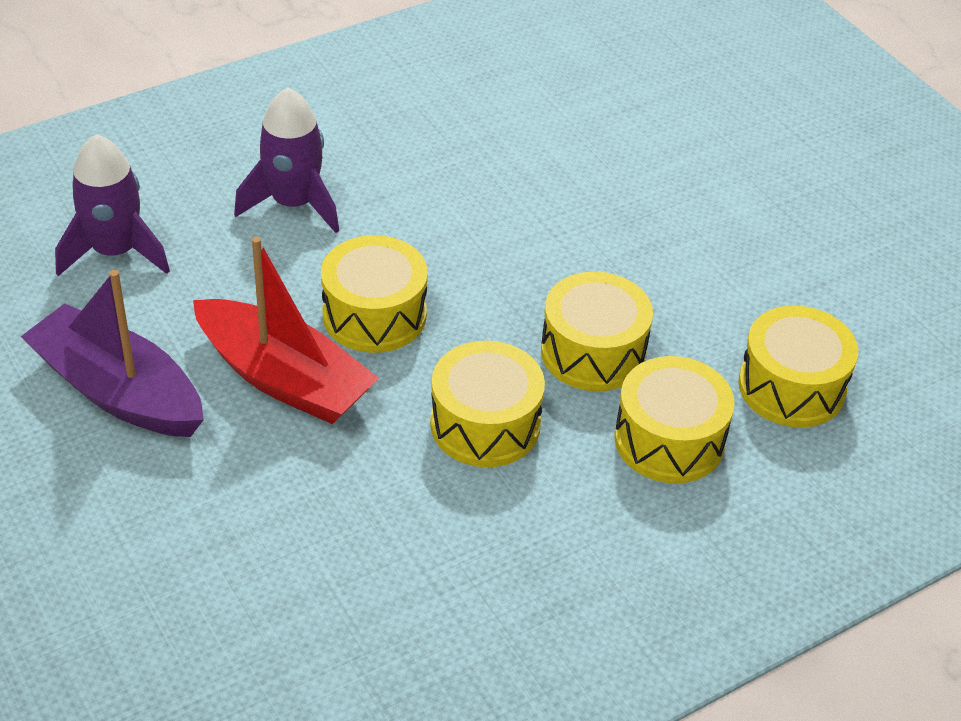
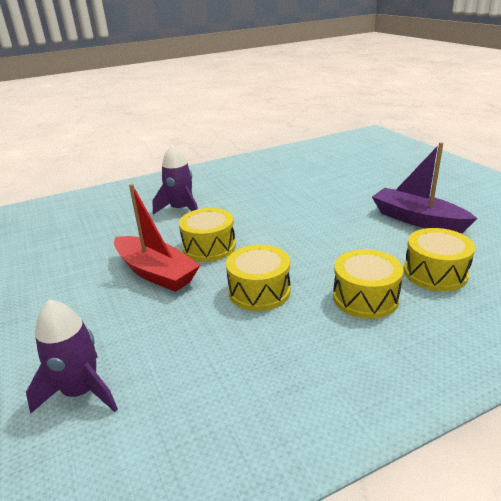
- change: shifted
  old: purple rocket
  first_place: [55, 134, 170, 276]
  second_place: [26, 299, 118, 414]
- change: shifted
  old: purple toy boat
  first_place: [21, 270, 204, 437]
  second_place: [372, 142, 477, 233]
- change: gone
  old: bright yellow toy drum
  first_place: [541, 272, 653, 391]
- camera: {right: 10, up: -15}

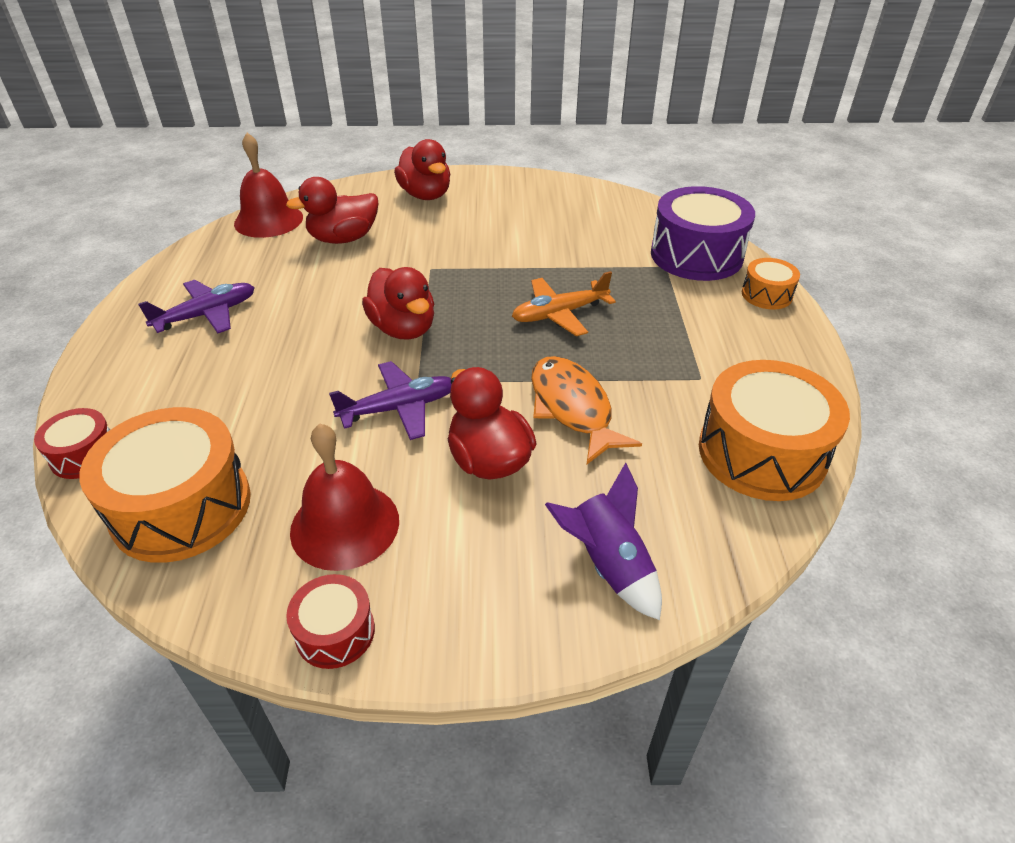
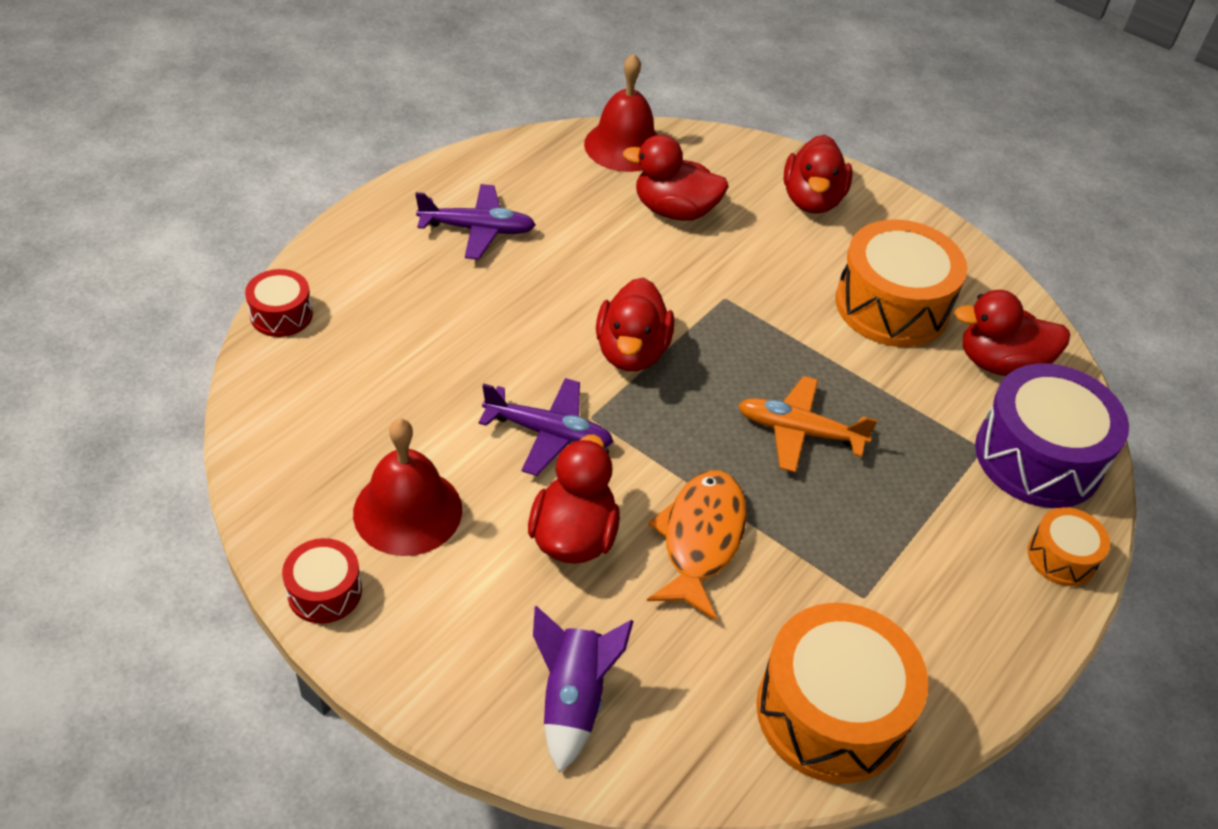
- change: shifted
  old: bright orange toy drum
  first_place: [79, 407, 251, 563]
  second_place: [835, 220, 967, 347]
- change: new
  new: red toy duck
  second_place: [954, 290, 1070, 376]
- camera: {right: 35, up: 5}

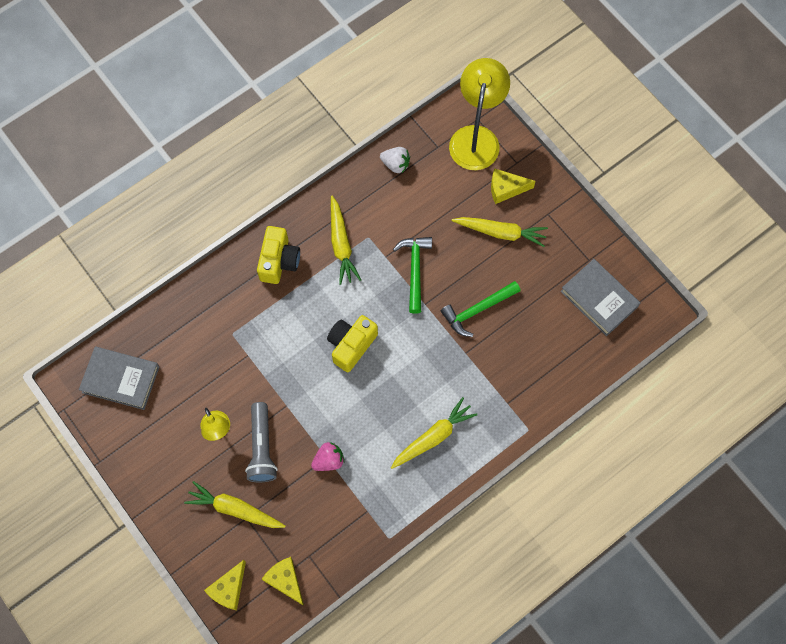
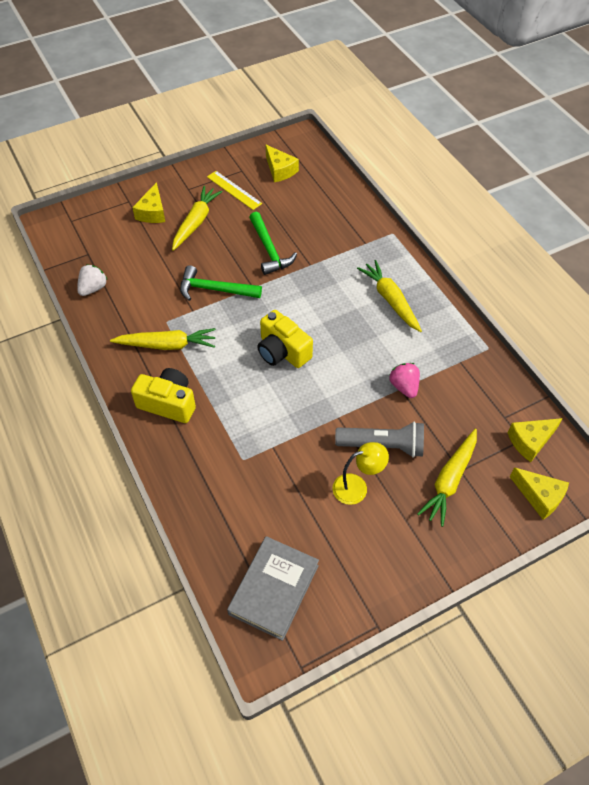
- change: new
  new: bright yellow straightedge
  second_place: [207, 171, 262, 210]
- change: swapped
  old: gray hardback
  new: bright yellow cheese wedge
  first_place: [560, 259, 640, 336]
  second_place: [265, 144, 299, 182]
- change: gone
  old: bright yellow reading lamp
  first_place: [449, 58, 510, 170]
- camera: {right: -80, up: -15}

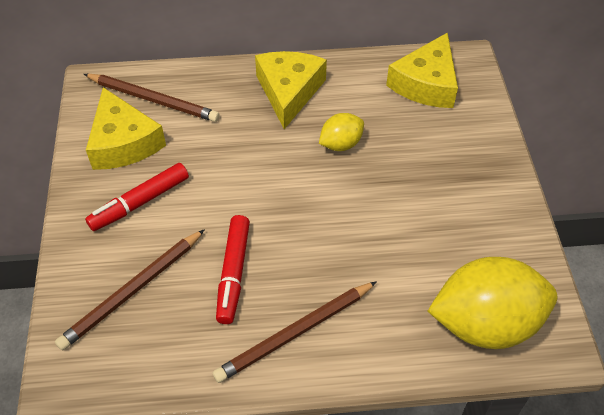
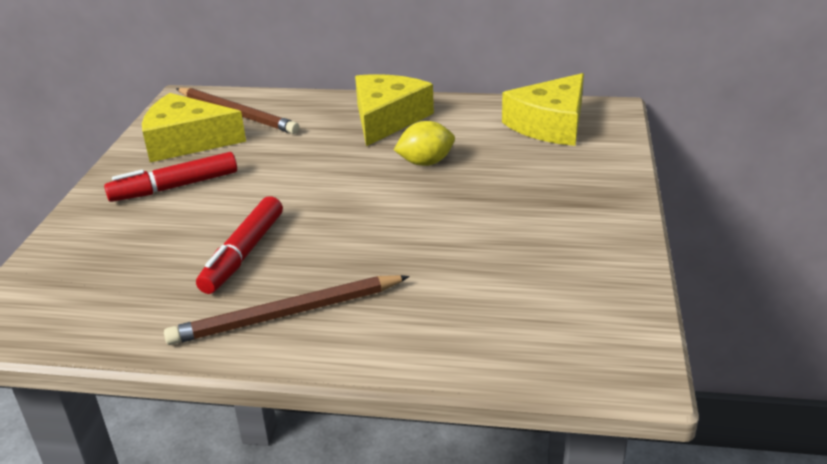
- change: rotated
  old: bright yellow cheese wedge
  first_place: [86, 87, 166, 170]
  second_place: [142, 93, 246, 162]
  degrees: 105
- change: gone
  old: brown lead pencil
  first_place: [55, 229, 205, 351]
- change: gone
  old: bright yellow toy lemon
  first_place: [428, 257, 557, 349]
- camera: {right: 15, up: -20}

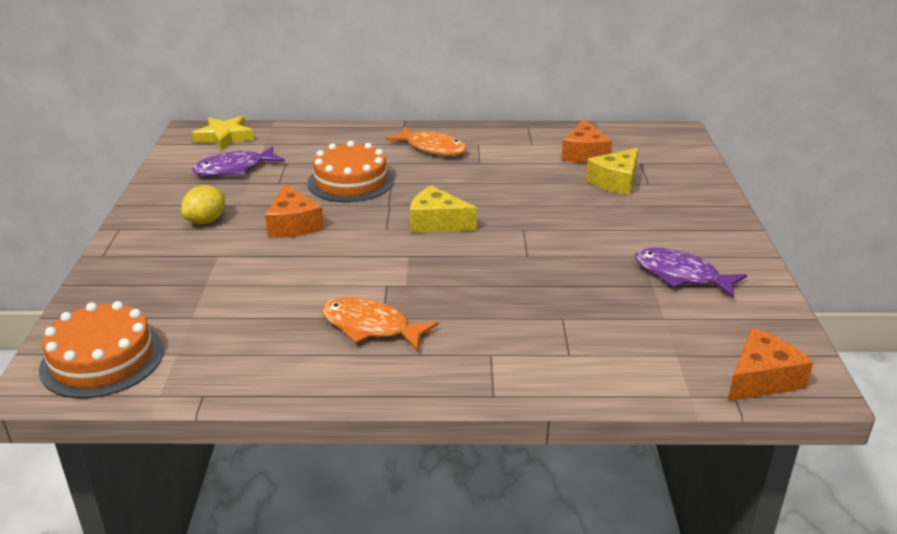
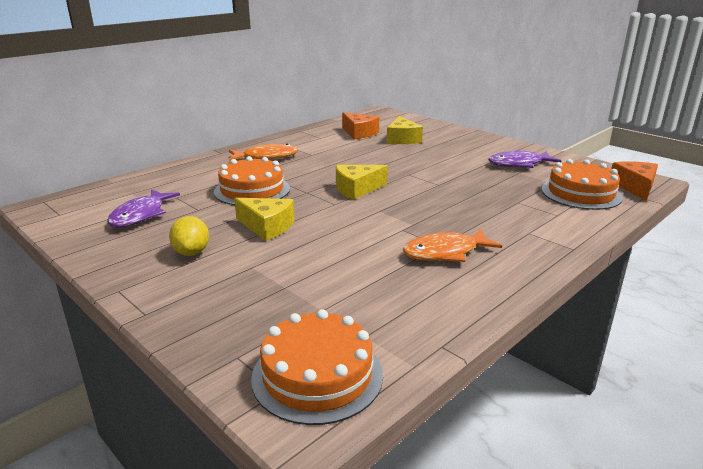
- change: repainted
  old: bright orange cheese wedge
  new: bright yellow cheese wedge
  first_place: [265, 184, 324, 238]
  second_place: [234, 198, 294, 241]
- change: new
  new: bright orange gateau
  second_place: [541, 159, 623, 210]
- change: gone
  old: bright yellow star
  first_place: [192, 116, 254, 151]
- camera: {right: -45, up: -5}

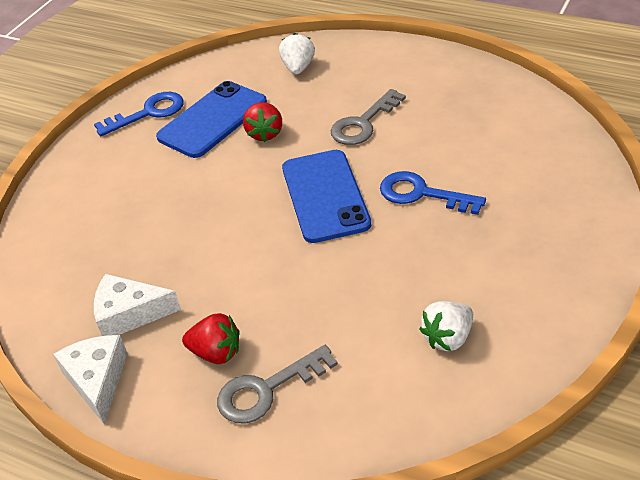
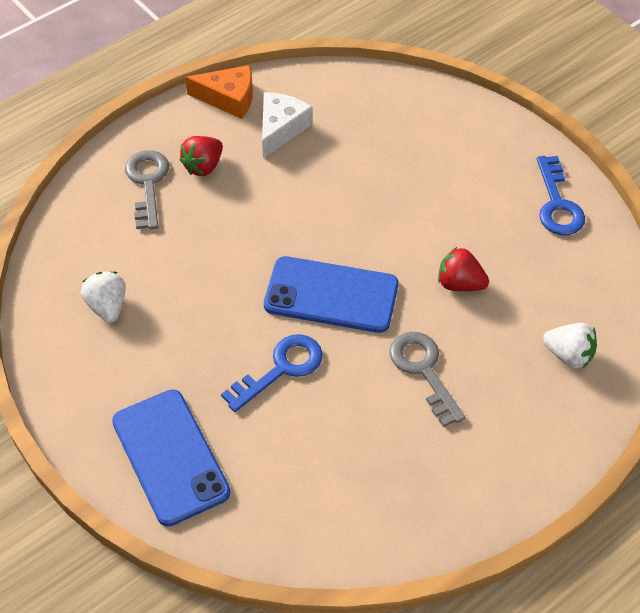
- change: shifted
  old: cobalt phone
  first_place: [156, 81, 267, 158]
  second_place: [112, 389, 230, 526]
- change: repainted
  old: white cheese wedge
  new: bright orange cheese wedge
  first_place: [53, 335, 128, 425]
  second_place: [185, 65, 253, 119]
- camera: {right: 110, up: 10}

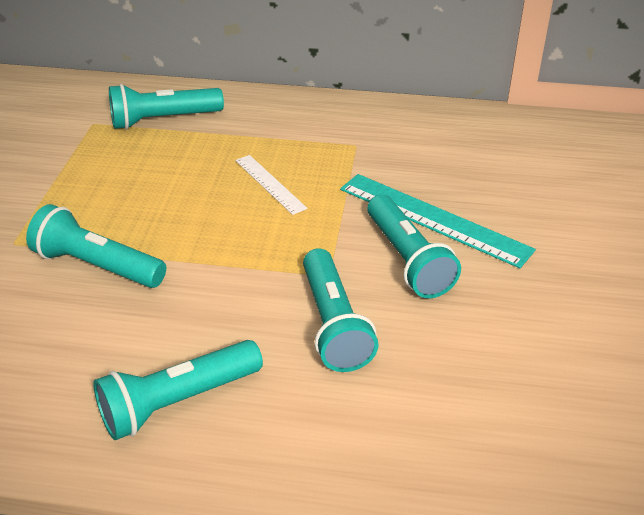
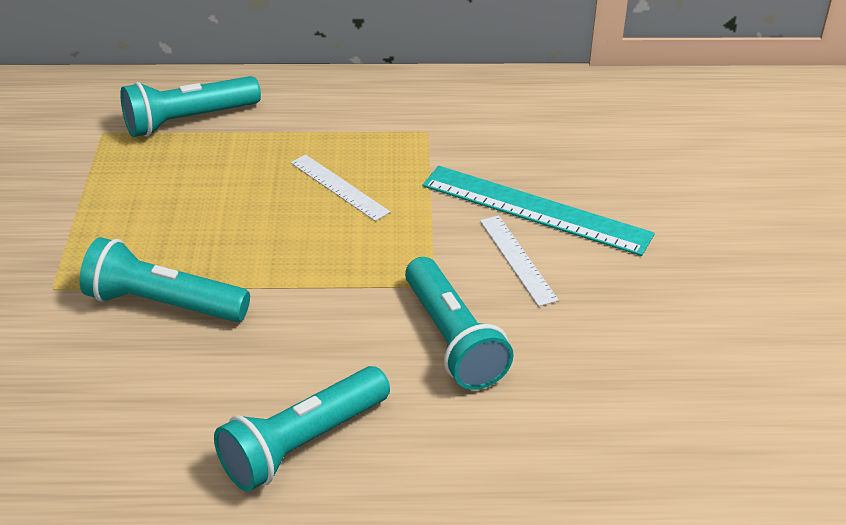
- change: swapped
  old: turquoise pocket torch
  new: white straightedge
  first_place: [367, 194, 461, 298]
  second_place: [480, 215, 559, 306]
- camera: {right: -10, up: 0}

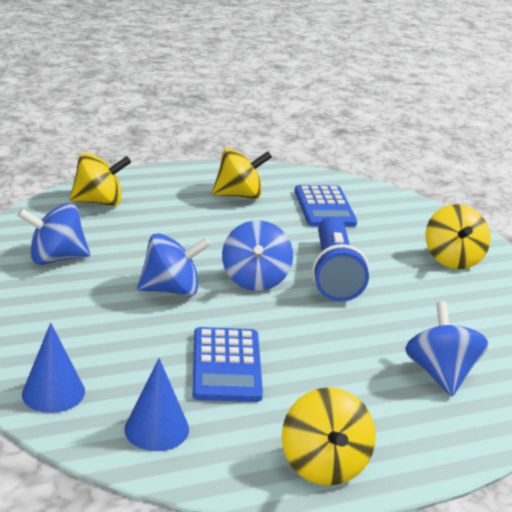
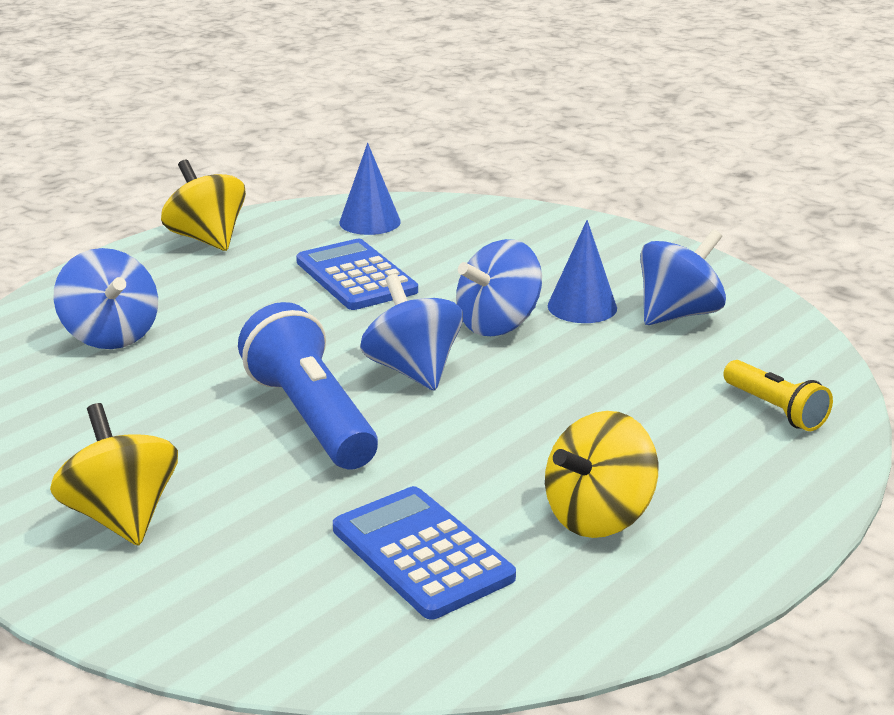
- change: shifted
  old: cobalt cone
  first_place: [22, 323, 85, 413]
  second_place: [548, 220, 617, 323]
- change: swapped
  old: bright yellow toy top
  new: bright yellow pocket torch
  first_place: [69, 153, 131, 206]
  second_place: [723, 360, 833, 431]
- camera: {right: 155, up: 0}

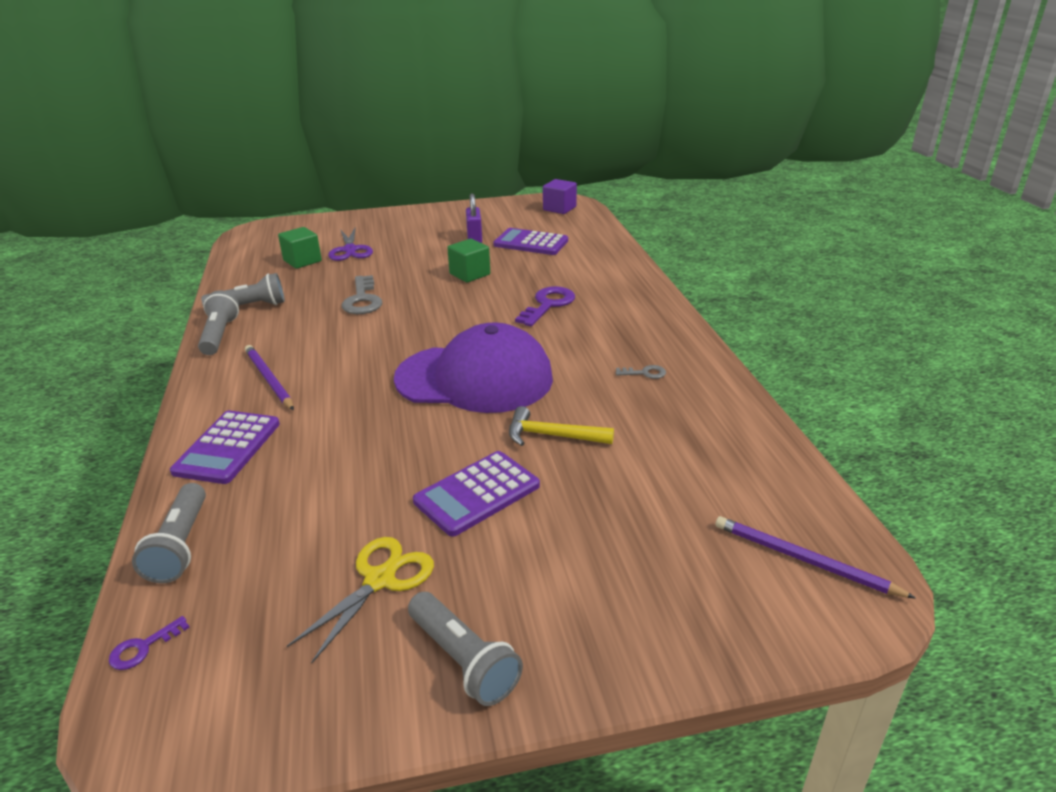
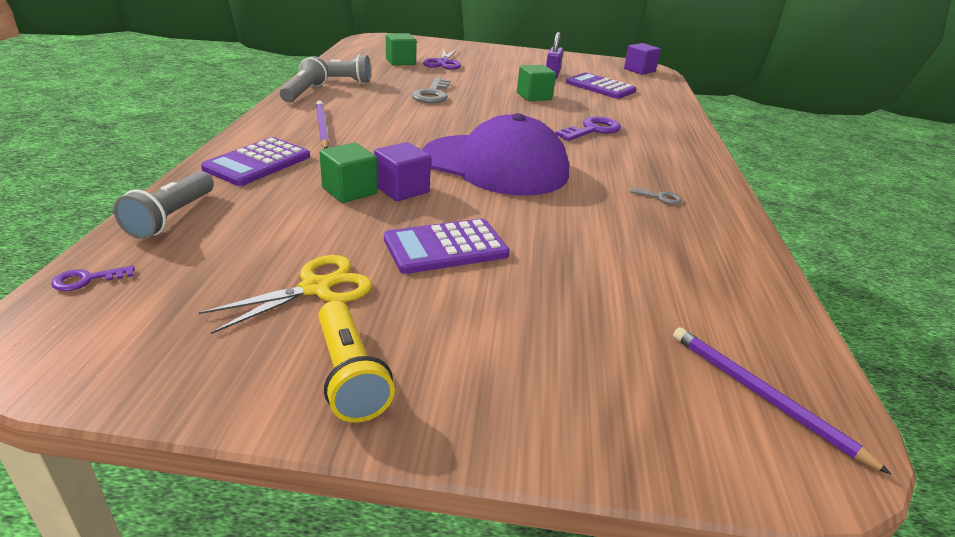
- change: repainted
  old: gray pocket torch
  new: bright yellow pocket torch
  first_place: [408, 592, 523, 706]
  second_place: [318, 301, 395, 422]
- change: new
  new: emerald block
  second_place: [319, 143, 378, 203]
- change: new
  new: purple block
  second_place: [374, 142, 431, 201]
- change: gone
  old: bright yellow carpenter's hammer
  first_place: [509, 406, 614, 446]
- camera: {right: 15, up: 0}

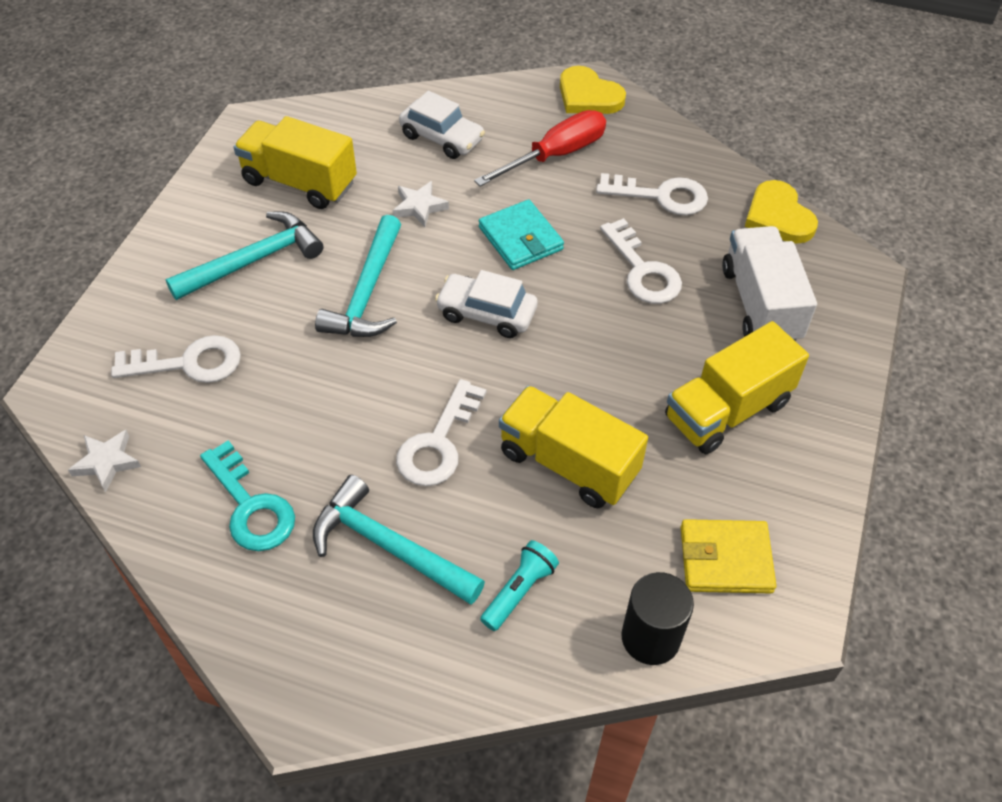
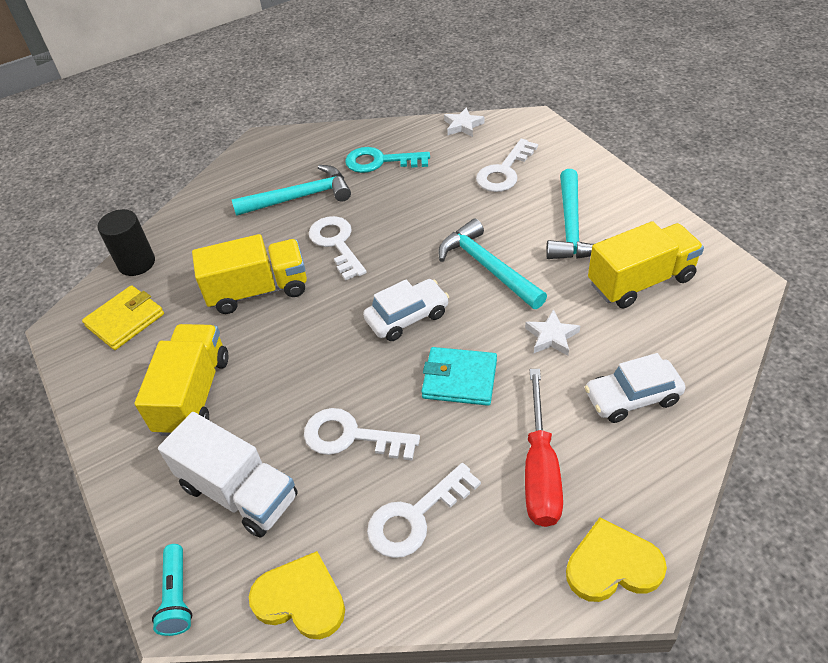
- change: shifted
  old: turquoise pocket torch
  first_place: [480, 540, 559, 631]
  second_place: [152, 544, 192, 636]
- camera: {right: 135, up: -5}

